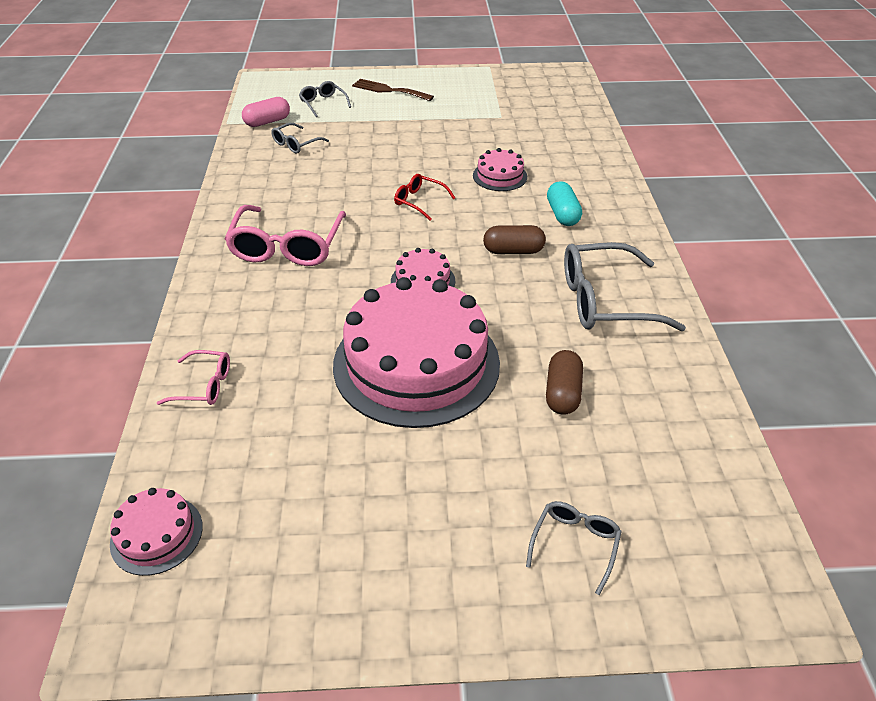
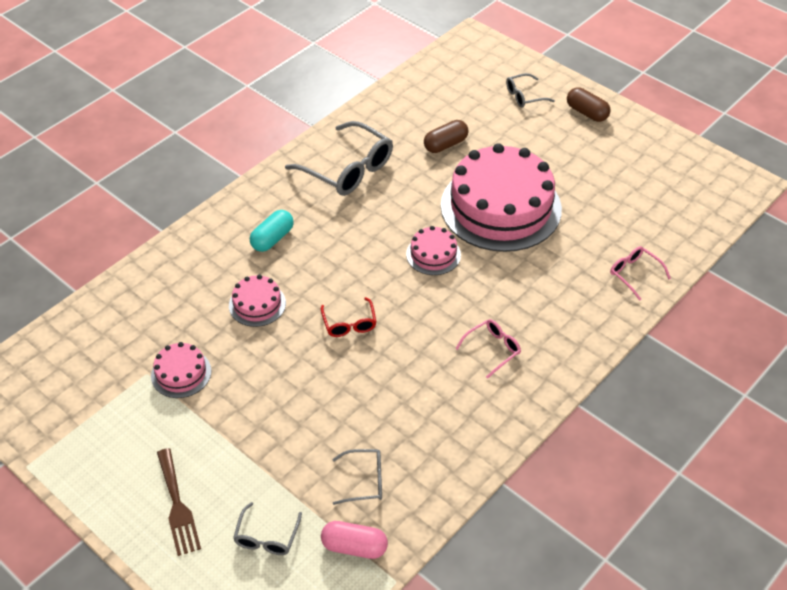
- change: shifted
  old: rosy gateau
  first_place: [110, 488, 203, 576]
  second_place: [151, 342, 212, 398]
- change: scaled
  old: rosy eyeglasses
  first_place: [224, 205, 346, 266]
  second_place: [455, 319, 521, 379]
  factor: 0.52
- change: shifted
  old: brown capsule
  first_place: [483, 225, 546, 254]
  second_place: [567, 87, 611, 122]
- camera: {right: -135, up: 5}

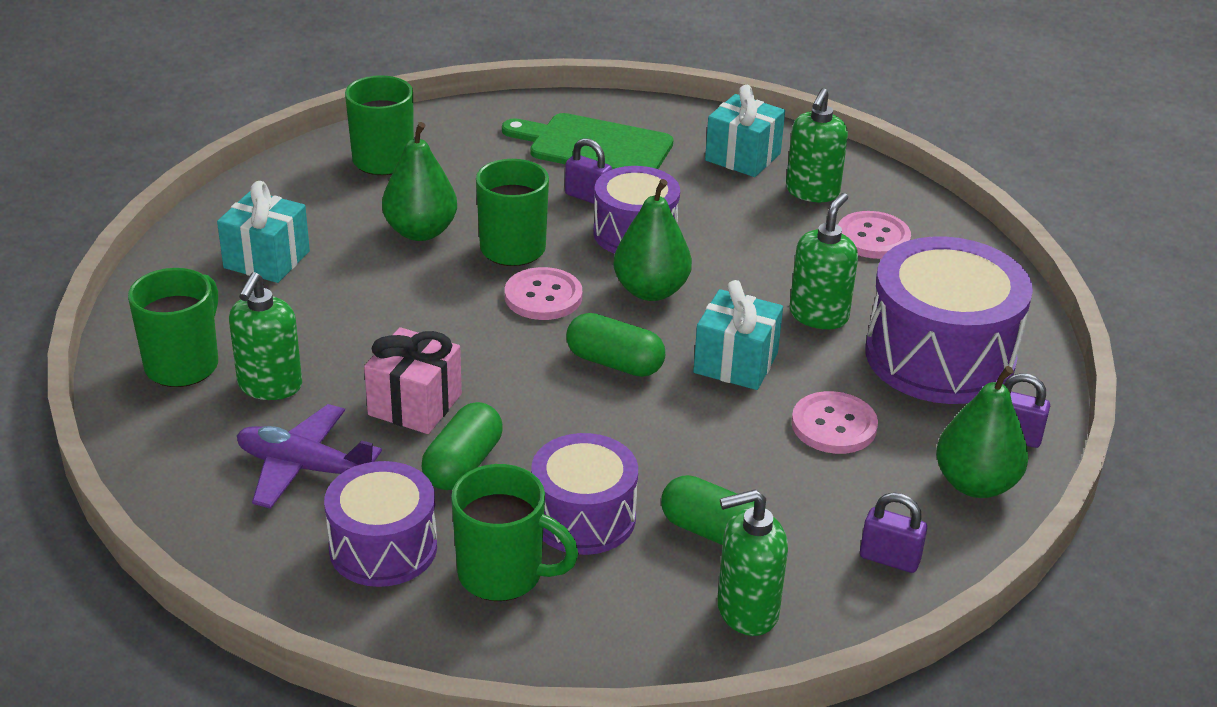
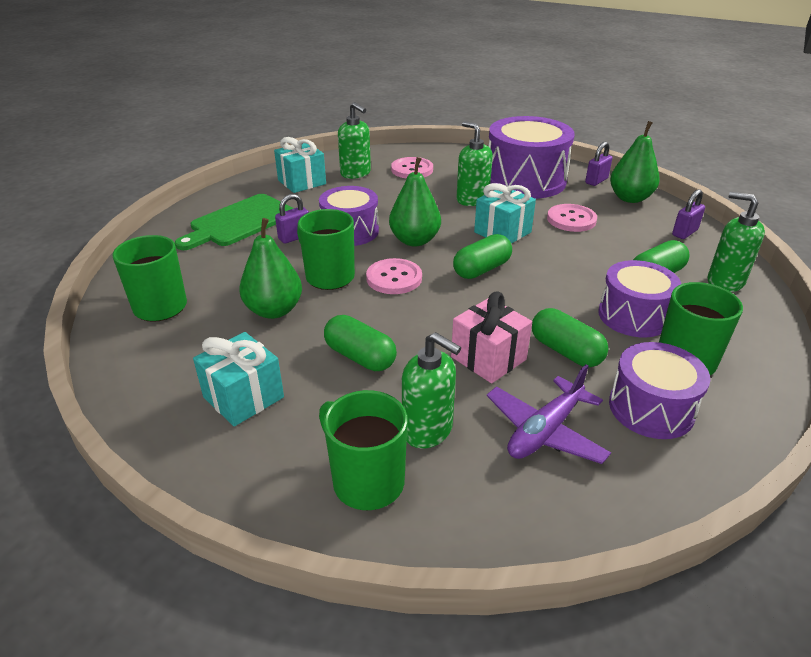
- change: new
  new: emerald capsule
  second_place: [324, 315, 397, 371]
- change: rotated
  old: emerald soap dispenser
  first_place: [717, 489, 788, 636]
  second_place: [708, 192, 765, 292]
  degrees: 120
- camera: {right: -65, up: 0}

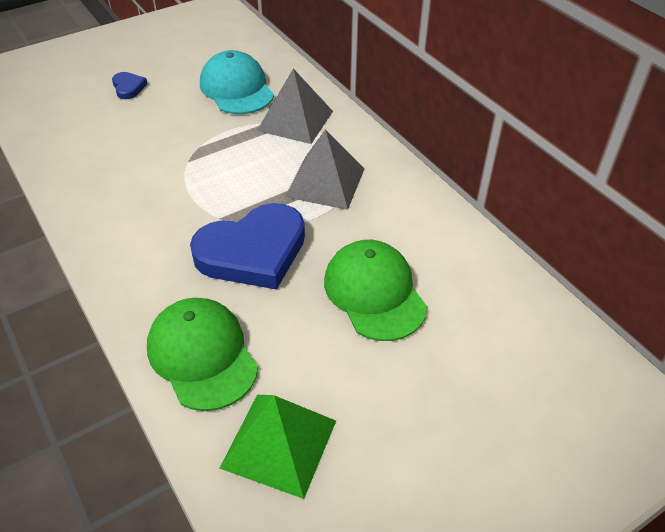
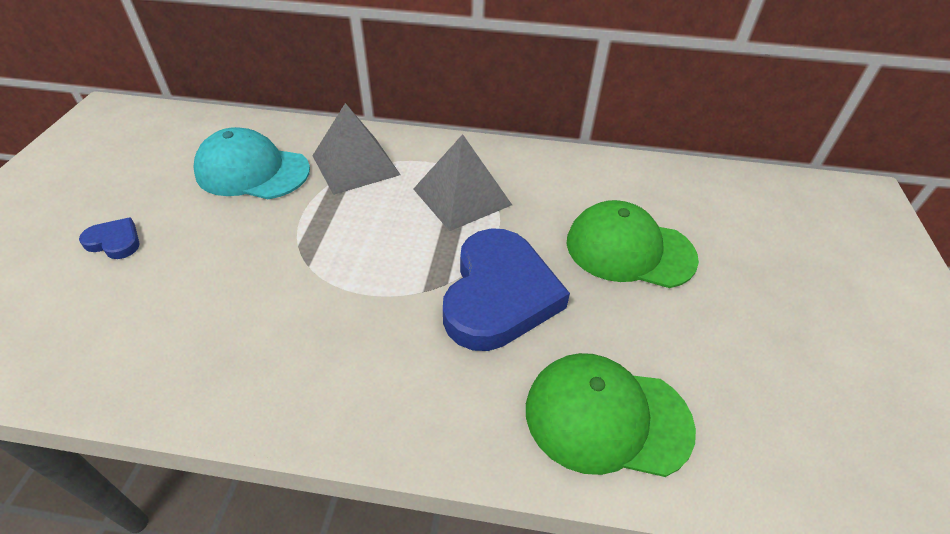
- change: gone
  old: emerald pyramid shape
  first_place: [220, 395, 336, 499]
- camera: {right: -50, up: 0}

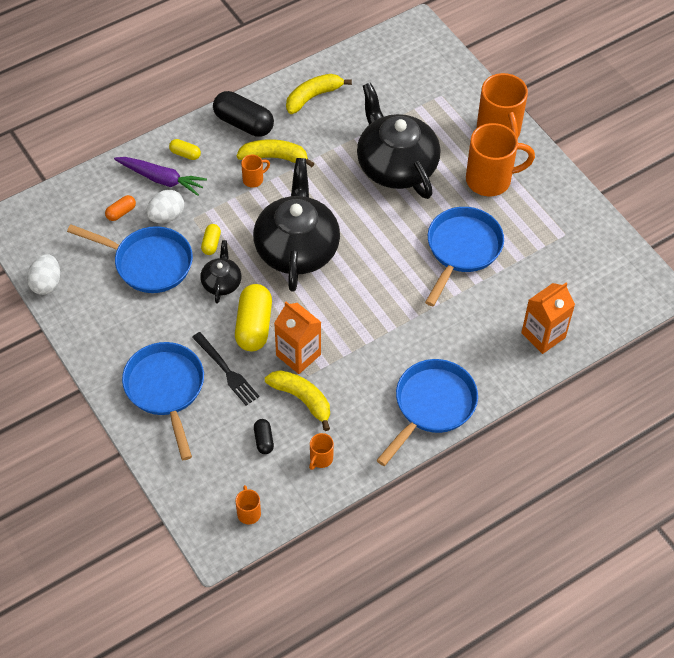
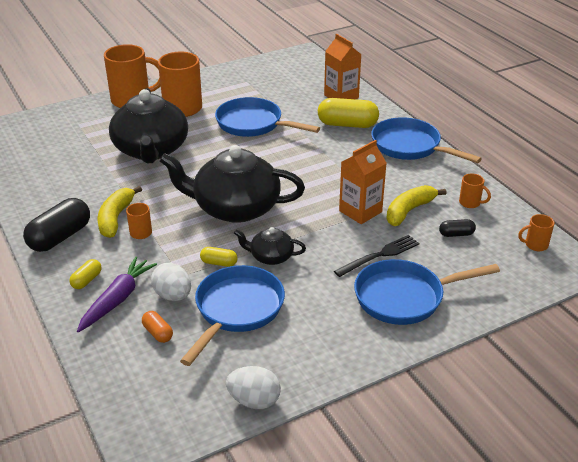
- change: rotated
  old: ebony teapot
  first_place: [357, 82, 440, 199]
  second_place: [109, 88, 188, 164]
  degrees: -75
- change: shifted
  old: bright yellow capsule
  first_place: [235, 284, 272, 351]
  second_place: [318, 98, 379, 128]
- change: gone
  old: bright yellow banana
  first_place: [286, 74, 352, 114]
- camera: {right: -85, up: -20}

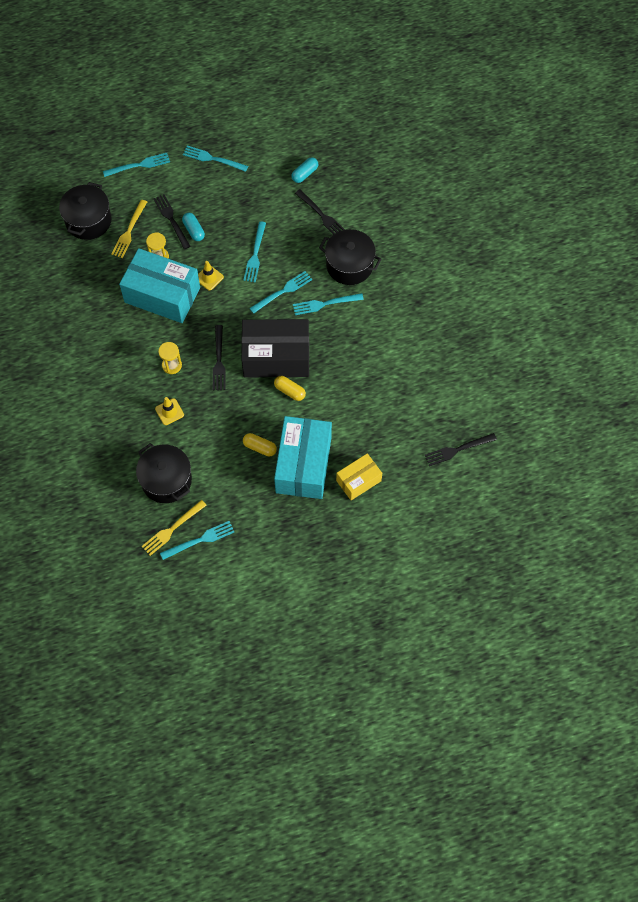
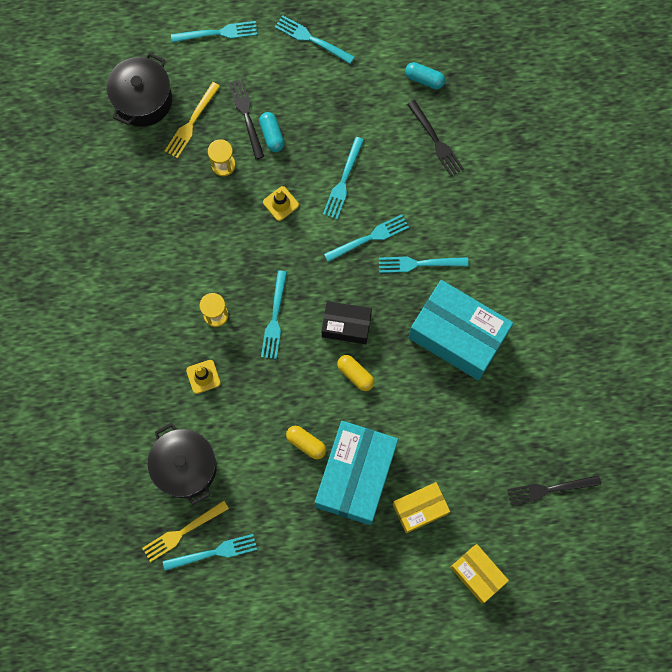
- change: repainted
  old: ebony fork
  new: turquoise fork
  first_place: [213, 325, 226, 390]
  second_place: [261, 270, 287, 359]
- change: scaled
  old: ebony box
  first_place: [241, 319, 309, 377]
  second_place: [322, 301, 372, 344]
  factor: 0.55
- change: rotated
  old: turquoise capsule
  first_place: [291, 157, 318, 183]
  second_place: [405, 62, 445, 89]
  degrees: 60
- change: shifted
  old: turquoise box
  first_place: [119, 248, 200, 323]
  second_place: [408, 280, 513, 380]
- change: new
  new: bright yellow box
  second_place: [450, 544, 509, 603]
- change: gone
  old: ebony stockpot
  first_place: [319, 229, 382, 285]
- camera: {right: 10, up: 10}

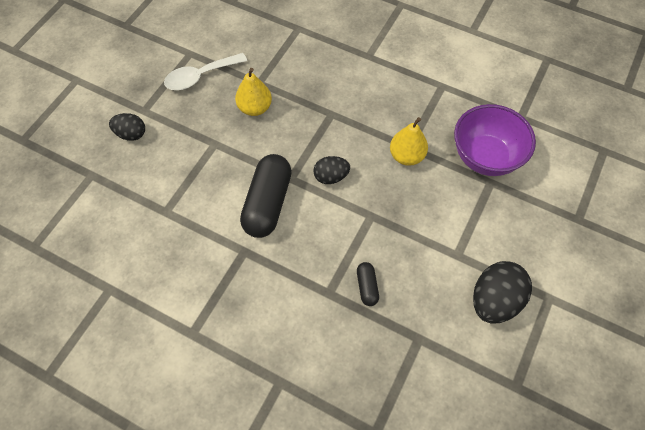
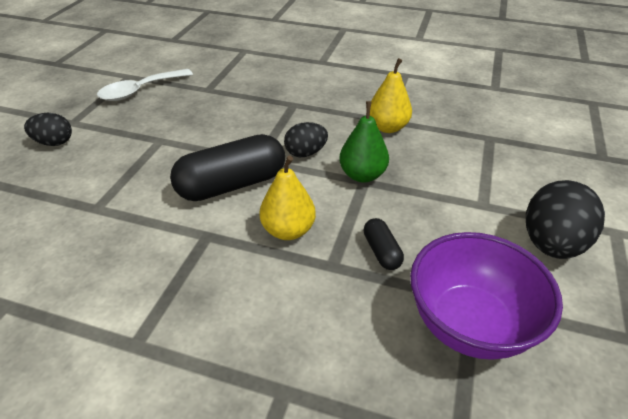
- change: rotated
  old: ebony capsule
  first_place: [240, 154, 292, 238]
  second_place: [170, 134, 285, 201]
  degrees: 60
- change: shifted
  old: bright yellow pear fruit
  first_place: [235, 68, 272, 116]
  second_place: [259, 156, 316, 240]
- change: new
  new: emerald pear fruit
  second_place: [339, 101, 389, 183]
- change: shifted
  old: purple bowl
  first_place: [454, 104, 536, 176]
  second_place: [410, 232, 563, 360]
- camera: {right: -10, up: -20}

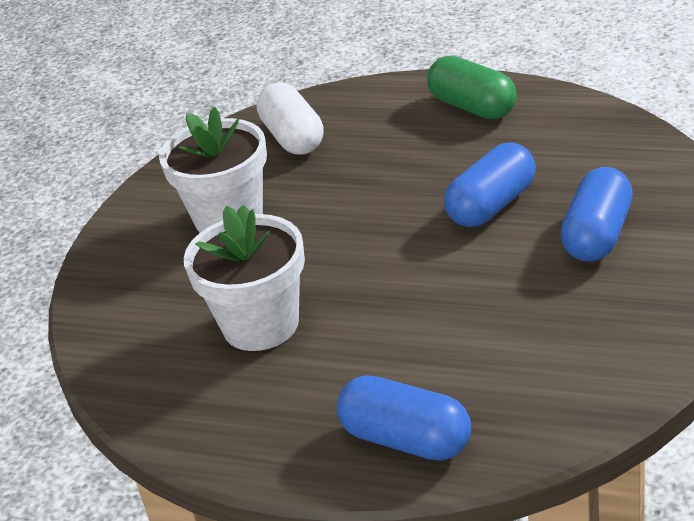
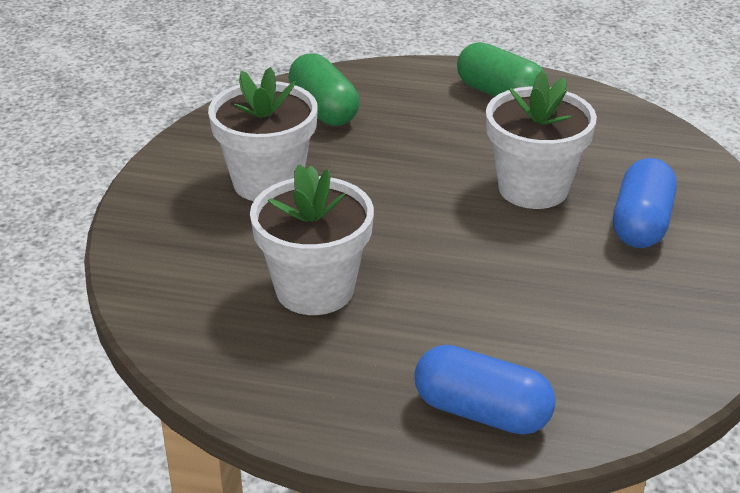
- change: repainted
  old: white capsule
  new: emerald capsule
  first_place: [256, 82, 324, 155]
  second_place: [288, 53, 359, 126]
- change: swapped
  old: cobalt capsule
  new: white flower pot
  first_place: [444, 143, 536, 227]
  second_place: [486, 71, 597, 209]
- camera: {right: -10, up: 0}

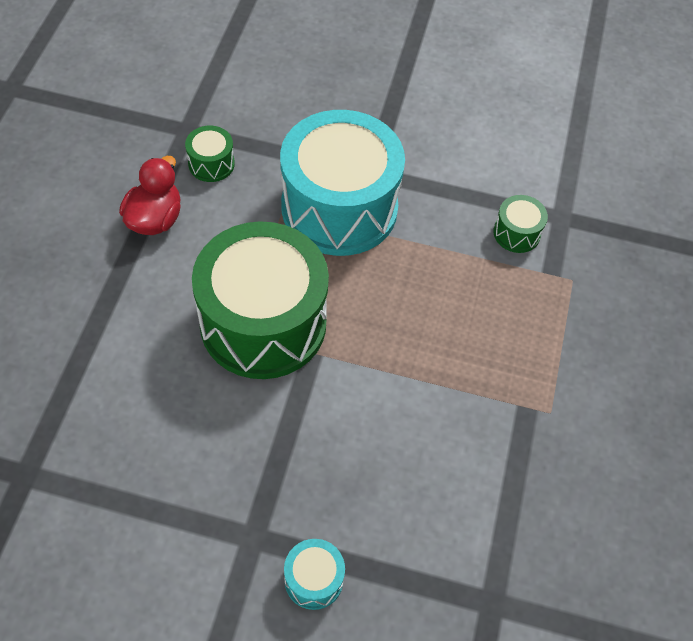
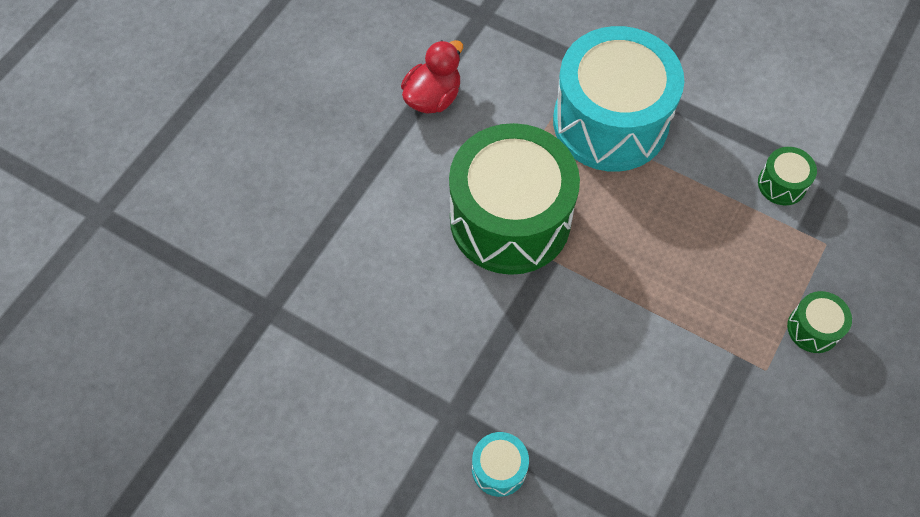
- change: shifted
  old: emerald toy drum
  first_place: [185, 126, 235, 182]
  second_place: [787, 291, 852, 353]
- camera: {right: 20, up: 5}

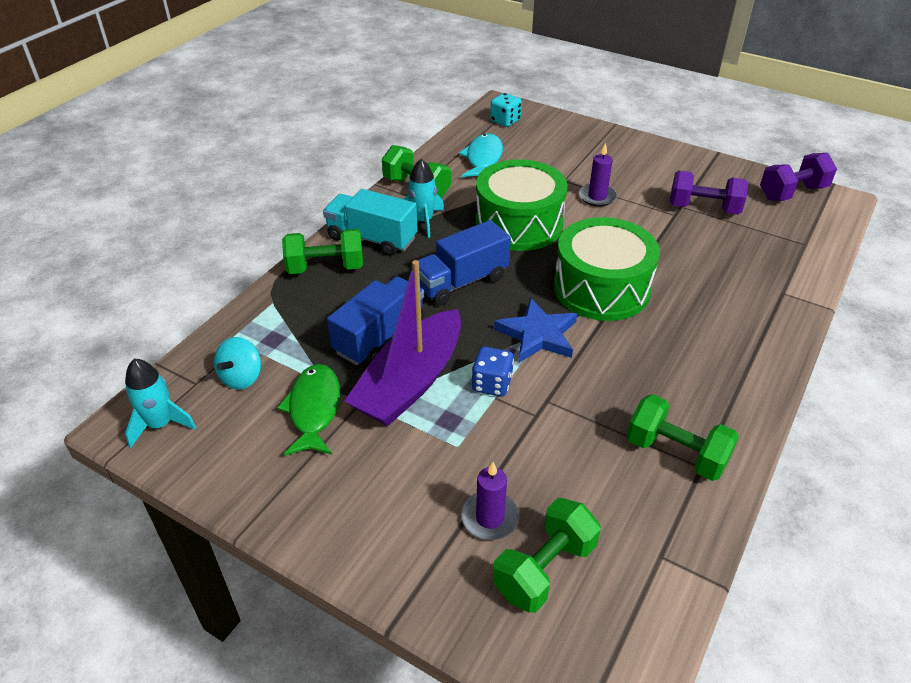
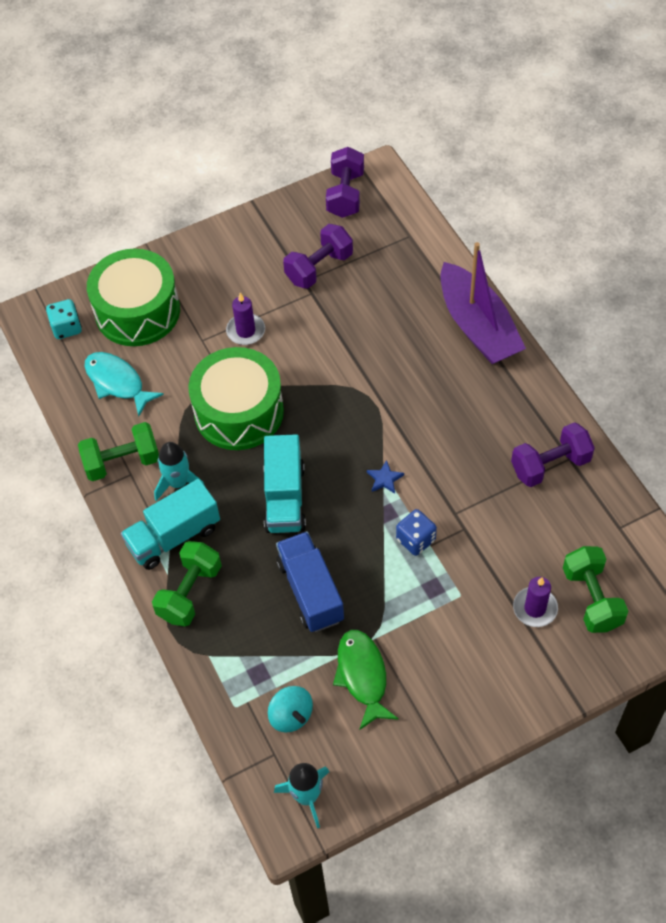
- change: shifted
  old: emerald toy drum
  first_place: [554, 217, 660, 321]
  second_place: [87, 249, 180, 346]
- change: repainted
  old: cobalt toy truck
  new: turquoise toy truck
  first_place: [412, 220, 511, 306]
  second_place: [264, 434, 306, 533]
- change: rotated
  old: emerald fish figure
  first_place: [277, 364, 340, 456]
  second_place: [333, 630, 399, 730]
  degrees: 45
- change: scaled
  old: cobalt star
  first_place: [494, 298, 577, 362]
  second_place: [367, 460, 404, 494]
  factor: 0.49
- change: shifted
  old: purple toy boat
  first_place: [345, 260, 461, 426]
  second_place: [440, 242, 526, 364]
- change: repainted
  old: emerald hand weight
  new: purple hand weight
  first_place: [627, 394, 739, 481]
  second_place: [511, 422, 595, 487]
- camera: {right: -55, up: 15}

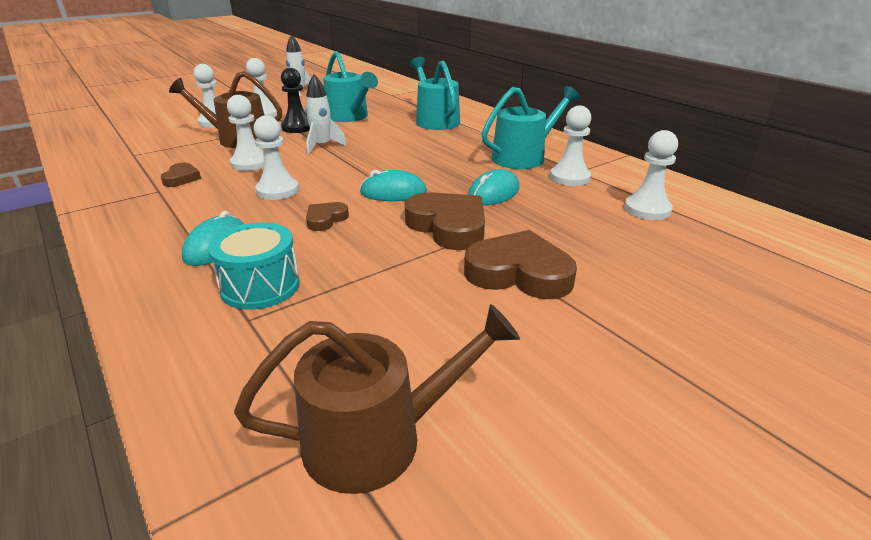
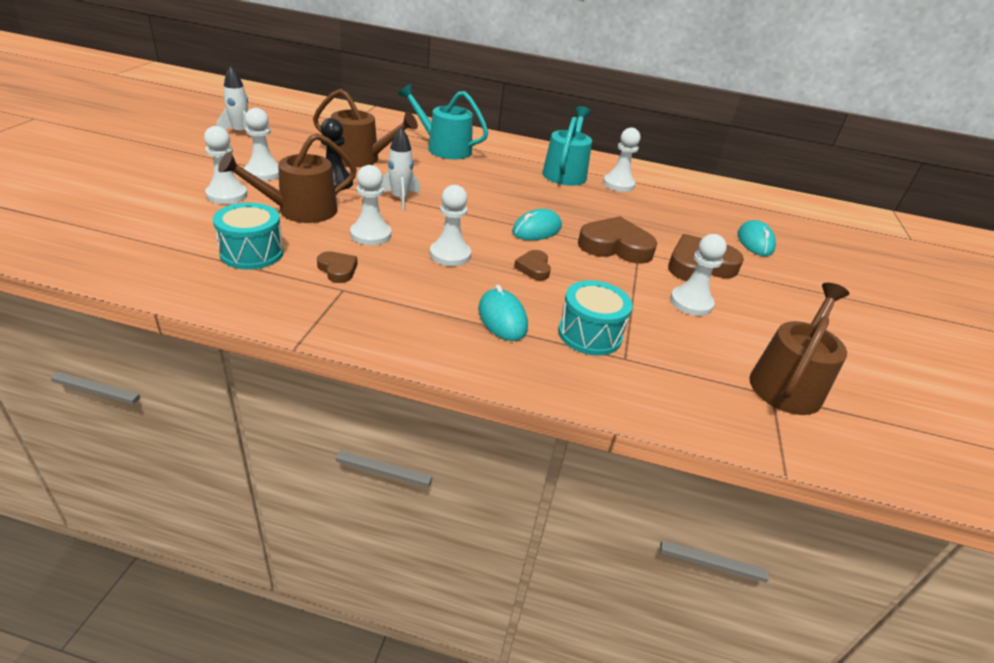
- change: new
  new: turquoise toy drum
  second_place: [213, 203, 284, 270]
- change: repainted
  old: turquoise watering pot
  new: brown watering pot
  first_place: [323, 51, 378, 122]
  second_place: [313, 89, 418, 167]
- change: shifted
  old: white pawn
  first_place: [624, 130, 678, 220]
  second_place: [670, 234, 727, 316]
- change: shifted
  old: turquoise PC mouse
  first_place: [468, 169, 520, 205]
  second_place: [738, 220, 776, 256]
- camera: {right: -45, up: 5}

